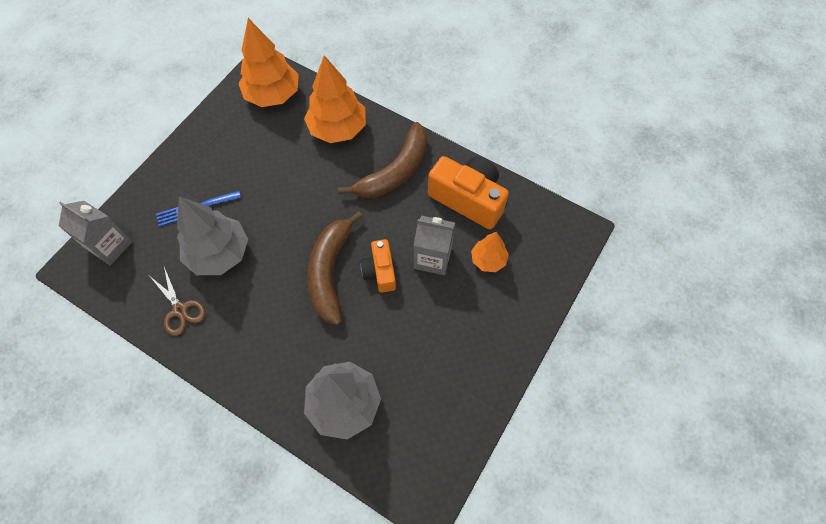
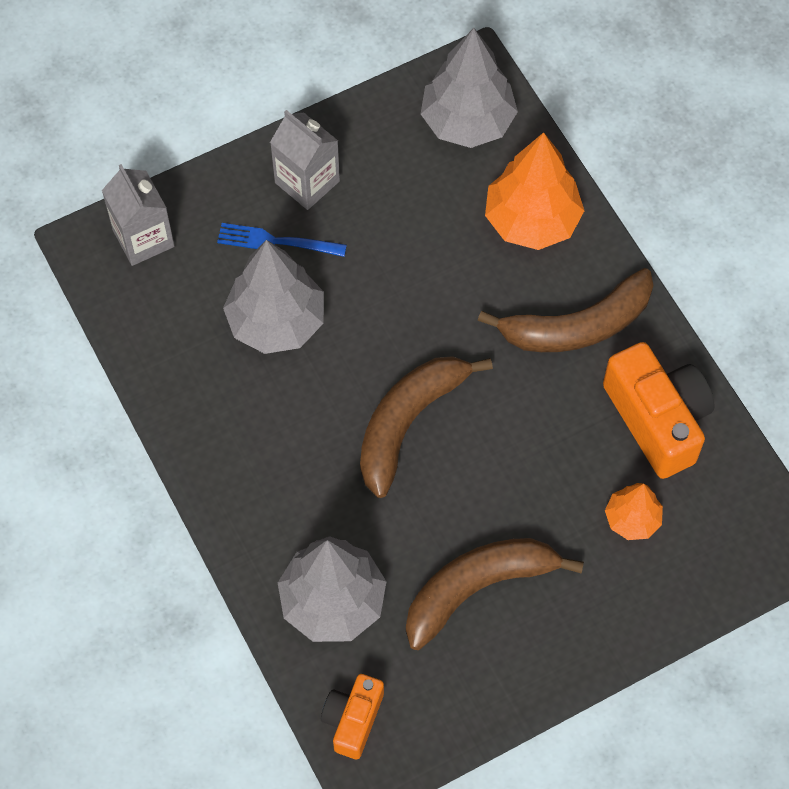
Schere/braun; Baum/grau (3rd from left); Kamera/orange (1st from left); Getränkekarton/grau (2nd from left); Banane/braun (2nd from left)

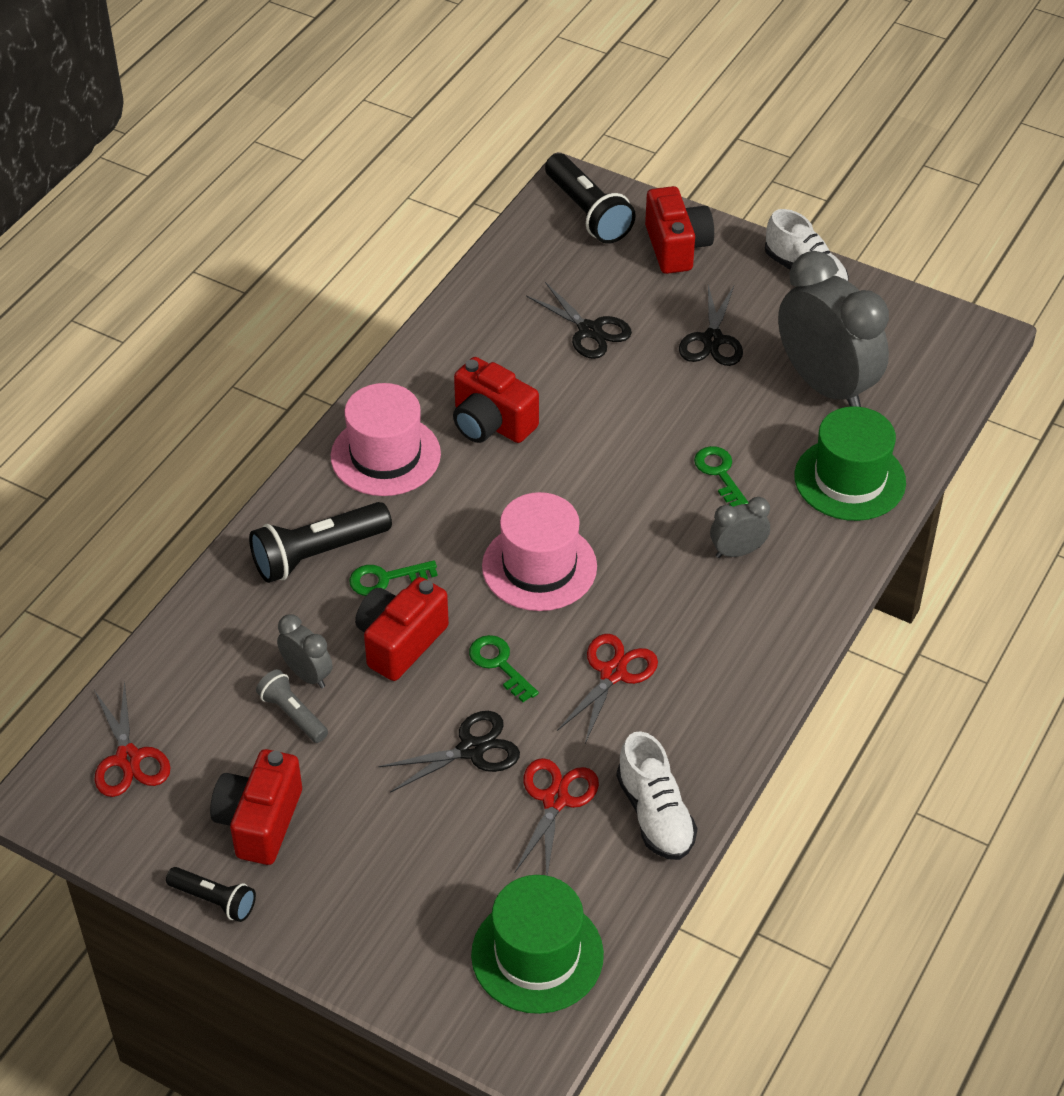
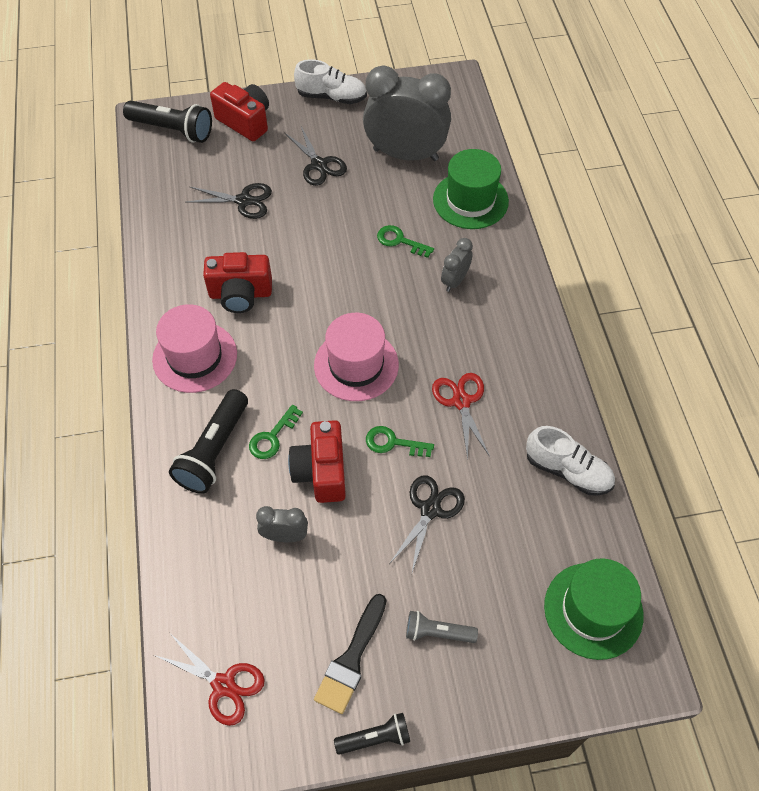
Pinsel/schwarz; Taschenlampe/grau; Schere/rot (2nd from left in the first image)

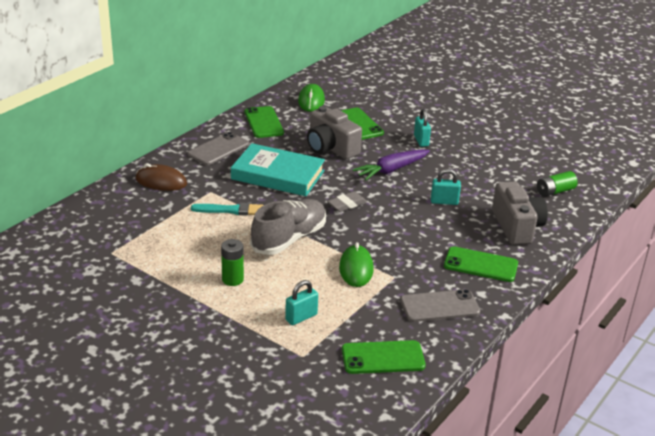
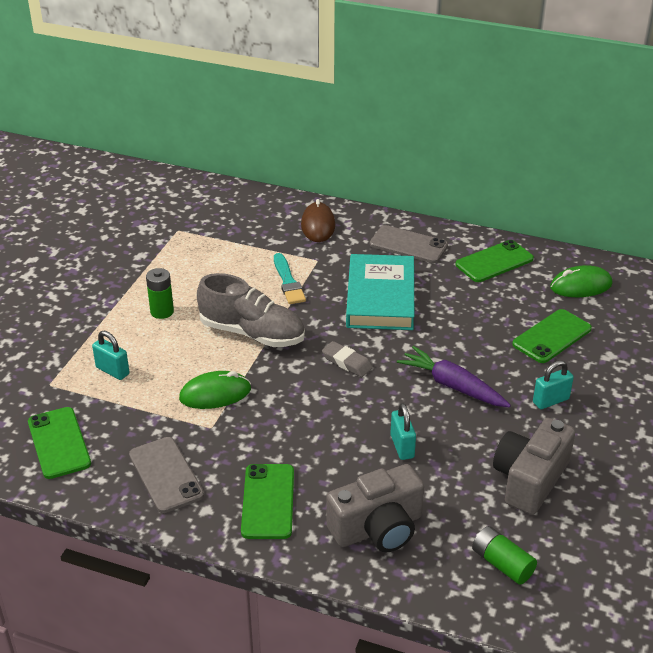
Kamera/grau (2nd from left)

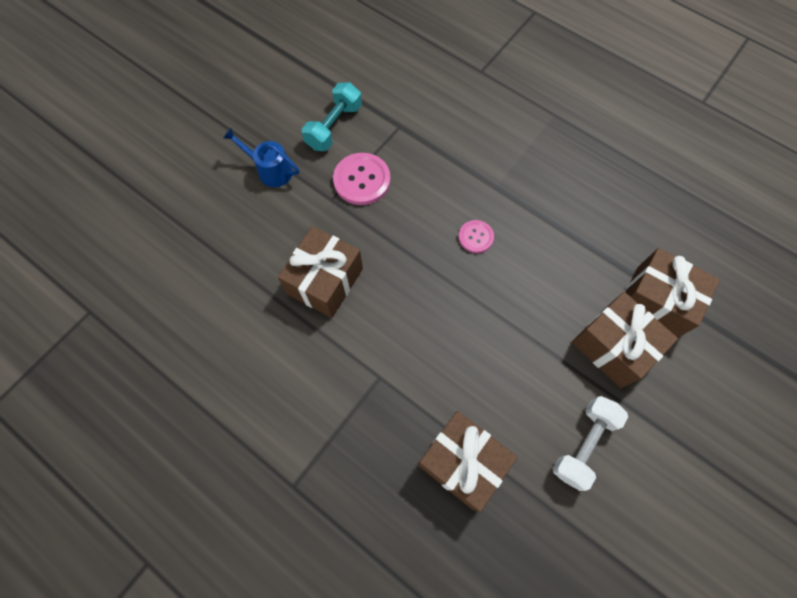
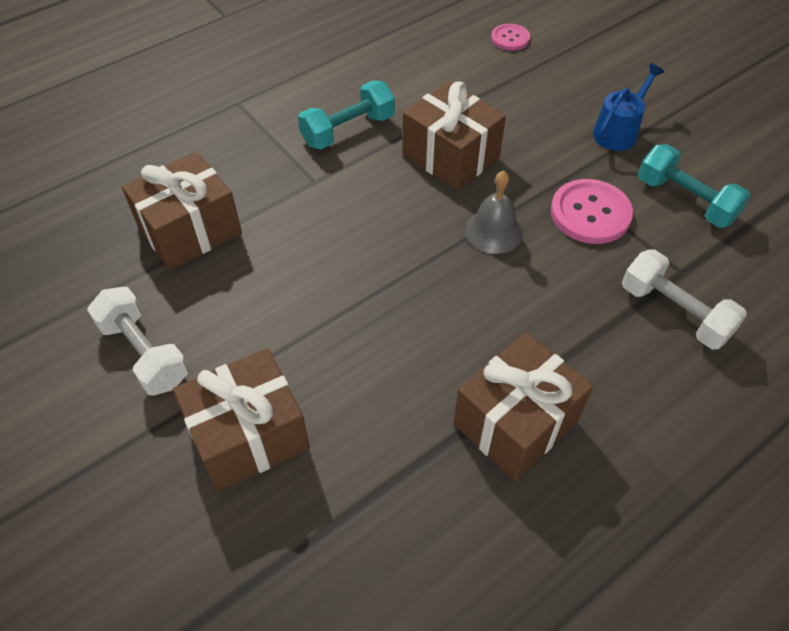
Knopf/rosa (1st from left); Geschenk/braun (4th from left); Hantel/türkis (1st from left); Glocke/grau; Hantel/weiß (2nd from left)

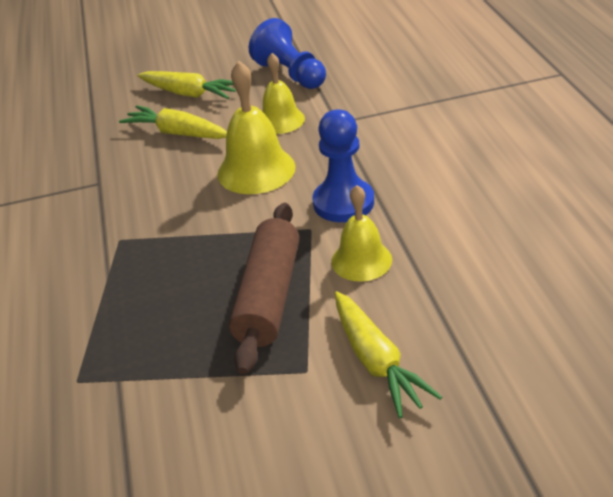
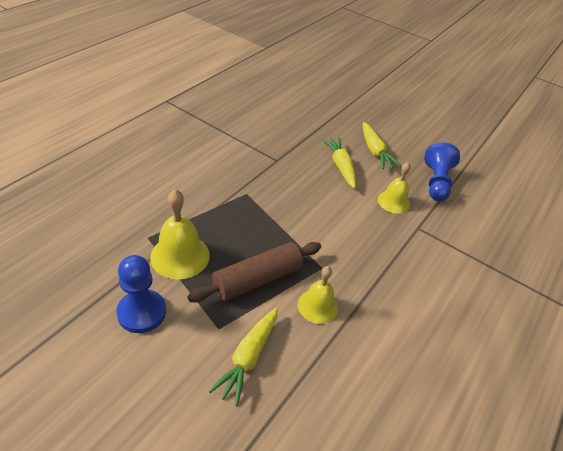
Glocke/gelb (1st from left); Bauer/blau (1st from left)

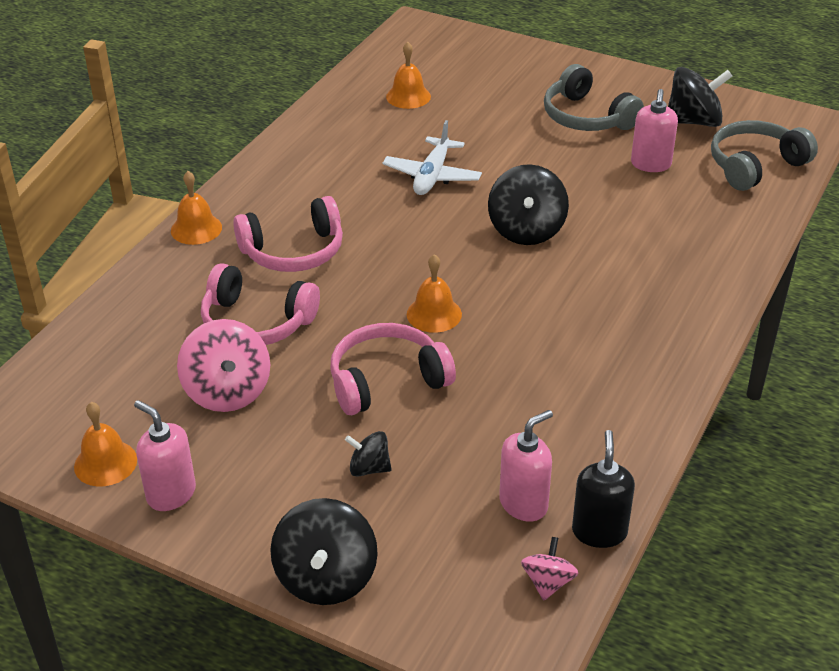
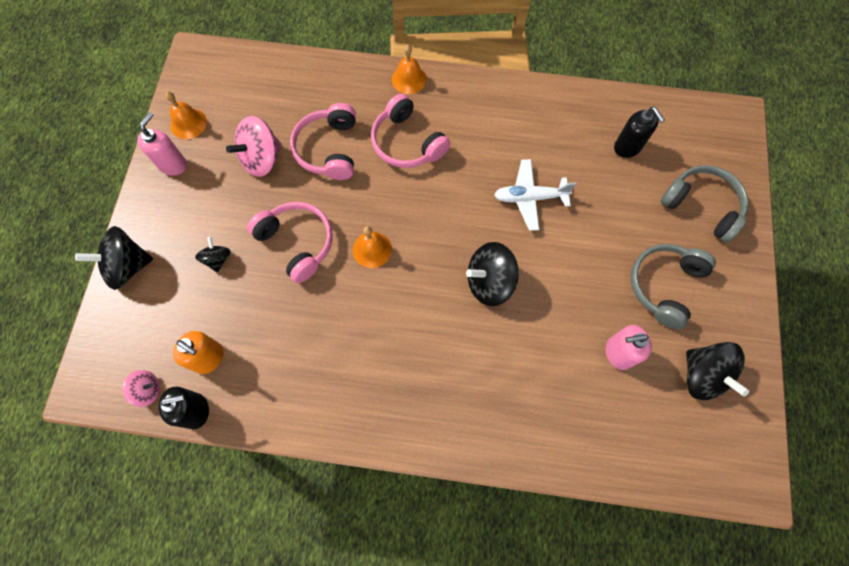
Seifenspender/schwarz (2nd from left); Seifenspender/orange; Kopfhörer/grau (2nd from left)

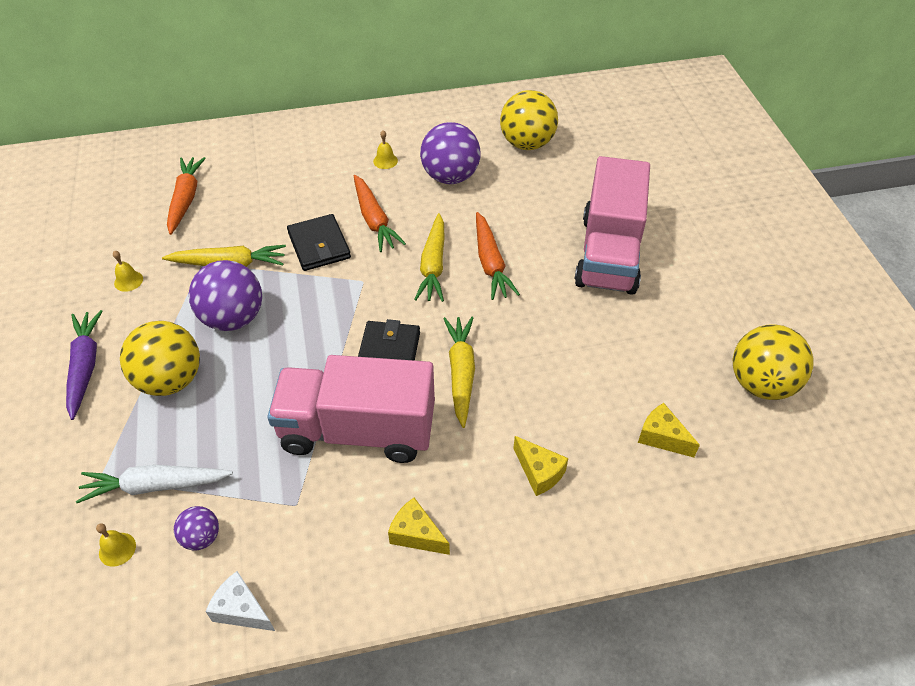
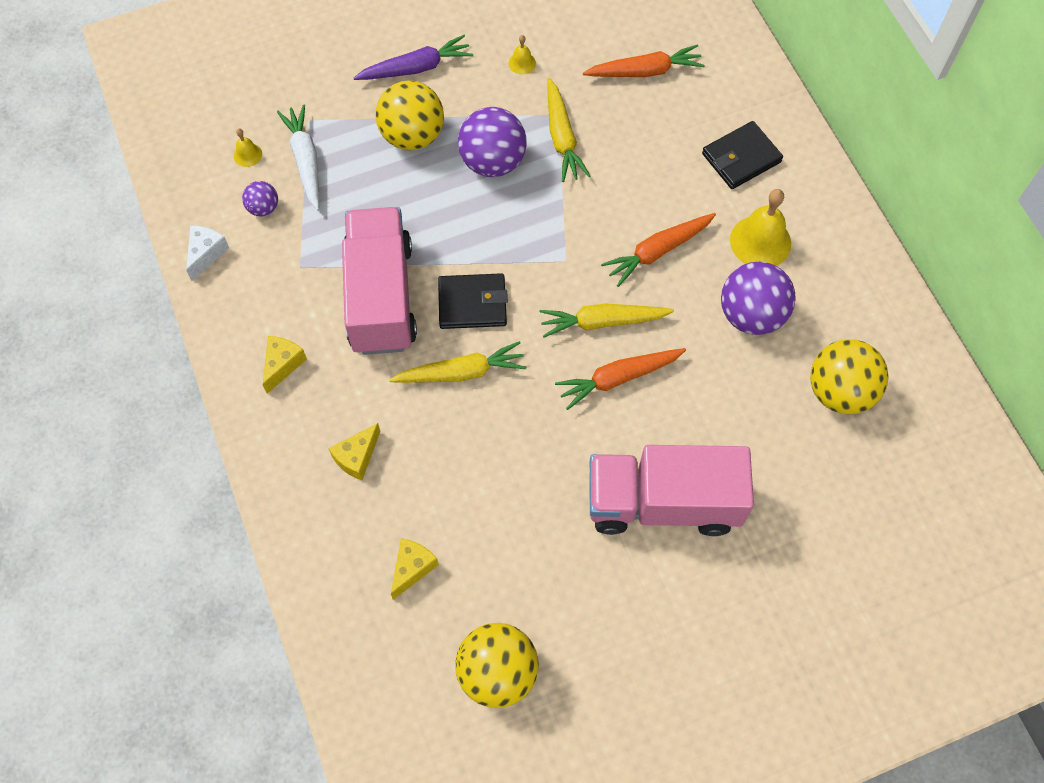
Geldbörse/schwarz (2nd from left); Glocke/gelb (3rd from left)

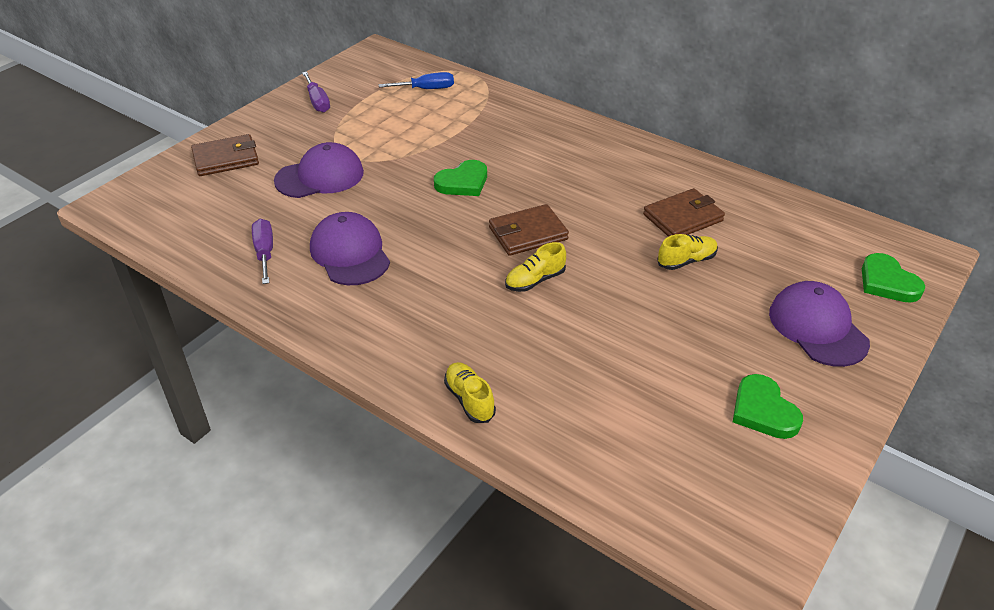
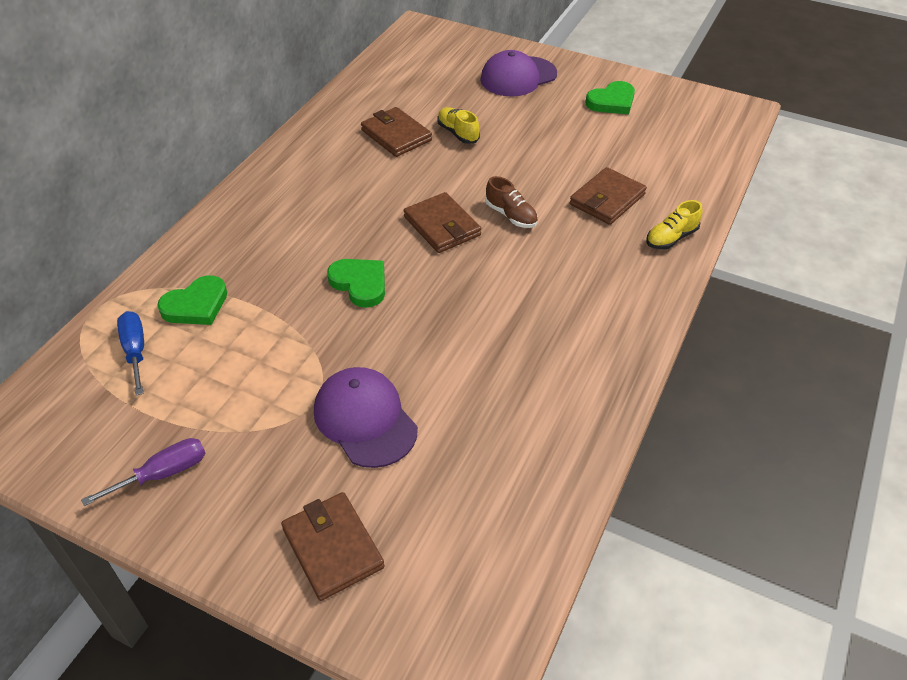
Schraubenzieher/lila (1st from left in the first image); Kappe/lila (2nd from left in the first image); Schuh/braun; Herz/grün (1st from left); Geldbörse/braun (4th from left)

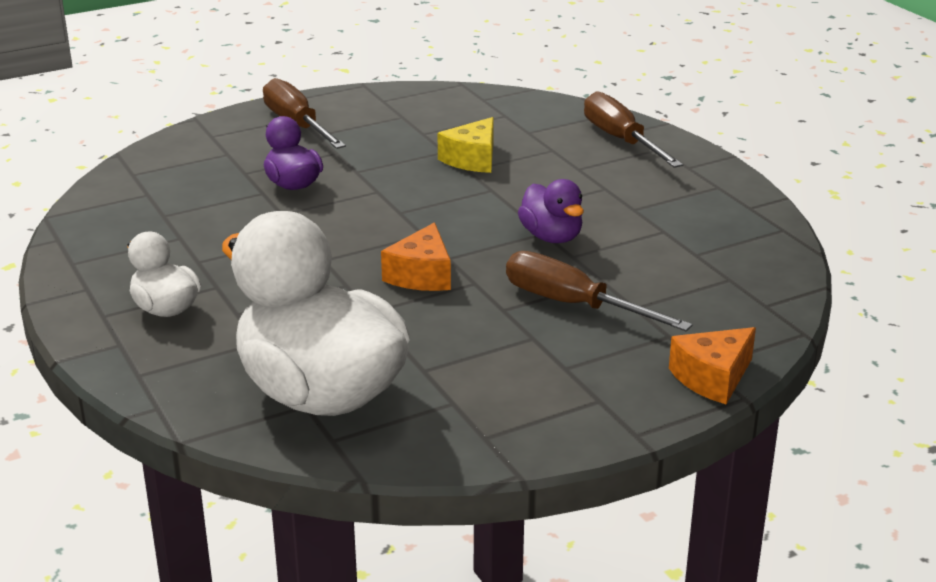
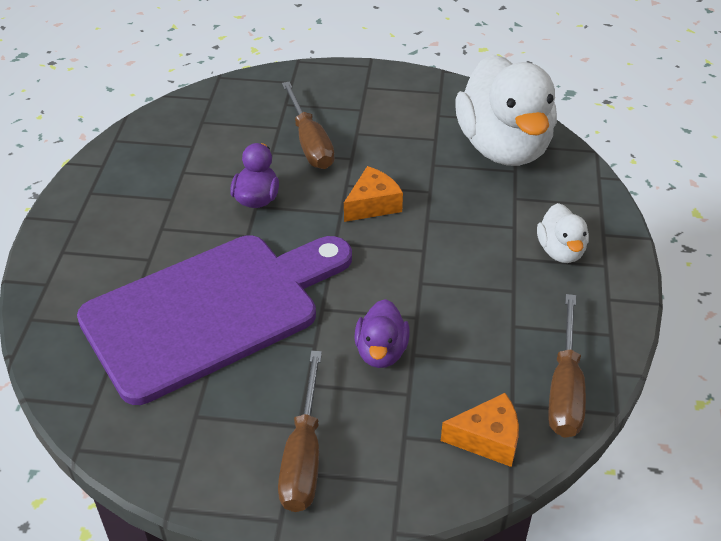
Schneidebrett/lila; Schraubenzieher/braun (3rd from left); Käse/orange (2nd from left)

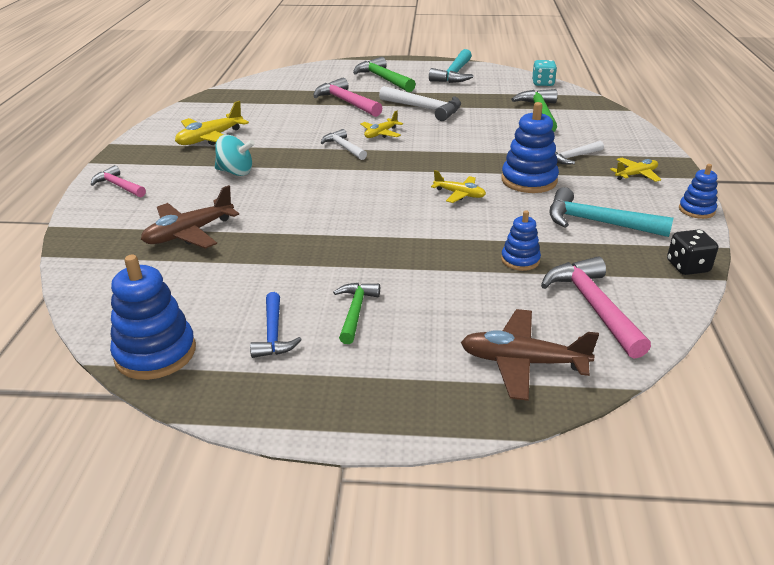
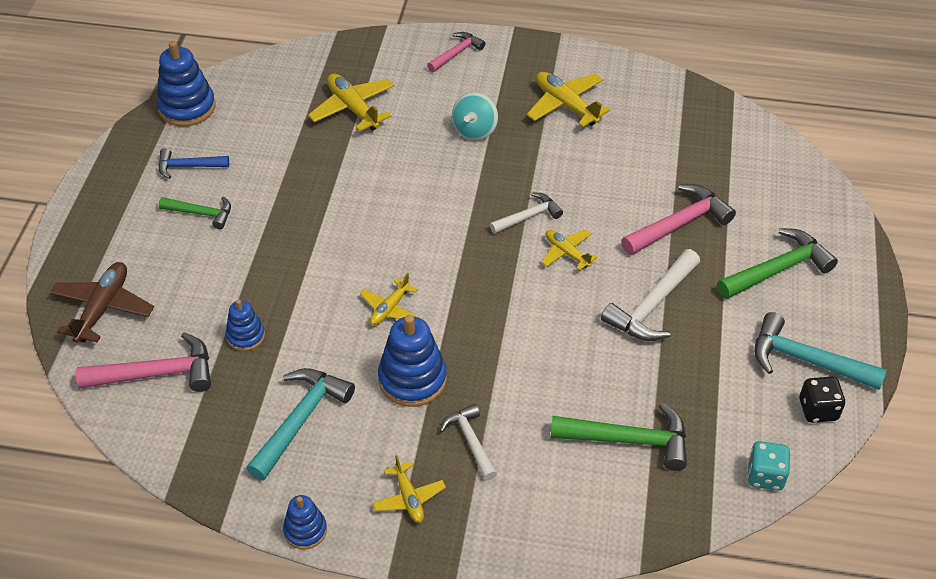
Flugzeug/gelb (1st from left); Spielwürfel/schwarz

